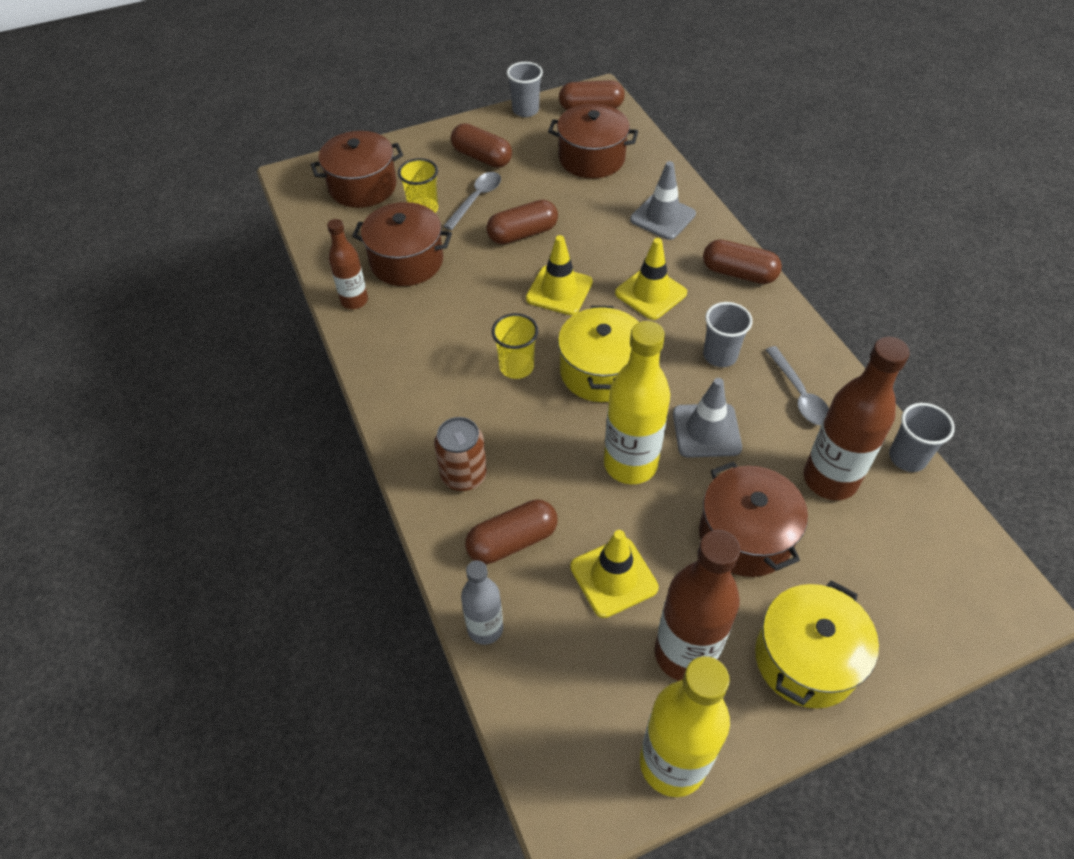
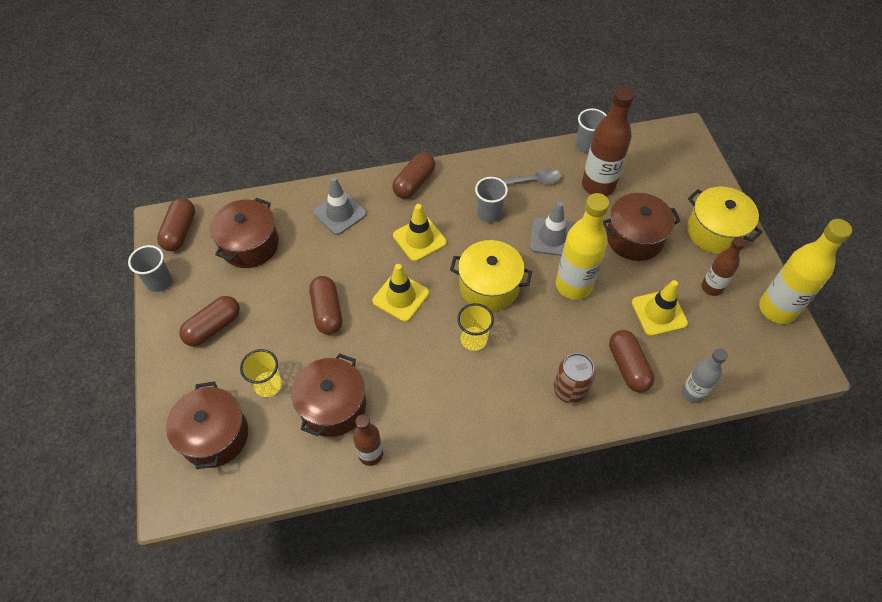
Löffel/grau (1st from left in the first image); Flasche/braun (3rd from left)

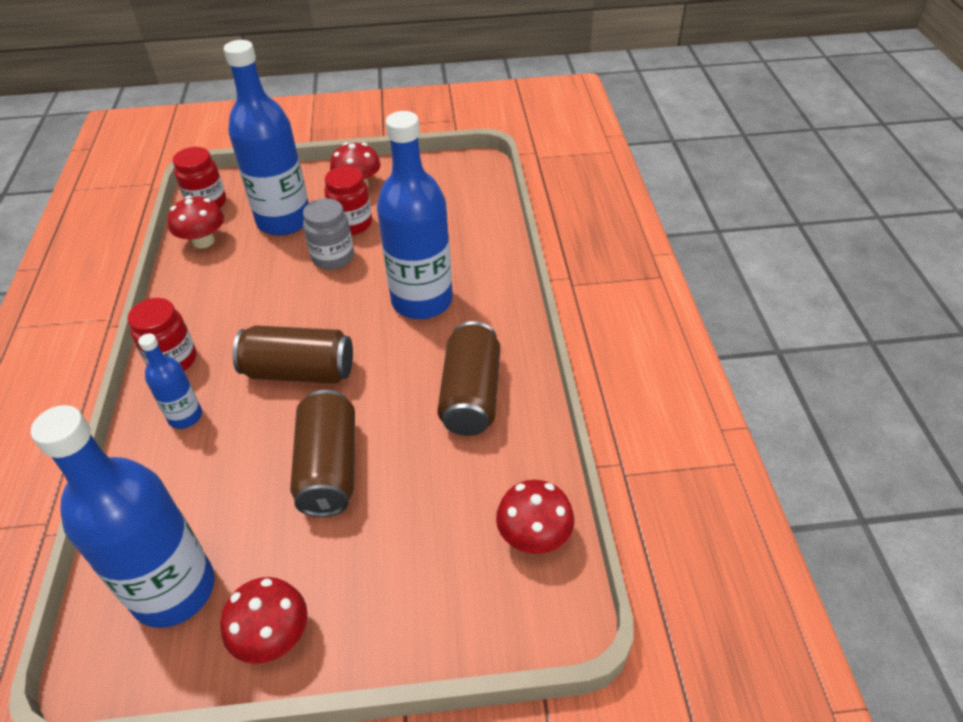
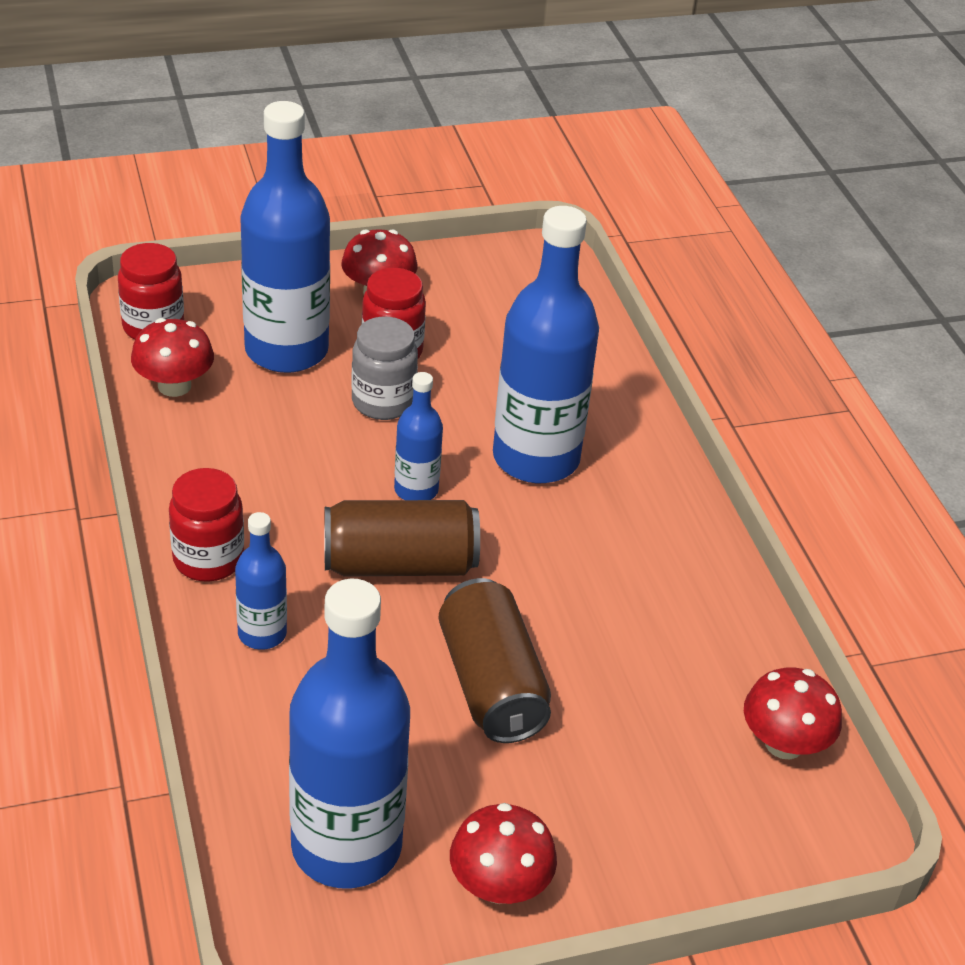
Dose/braun (3rd from left in the first image); Flasche/blau (4th from left)

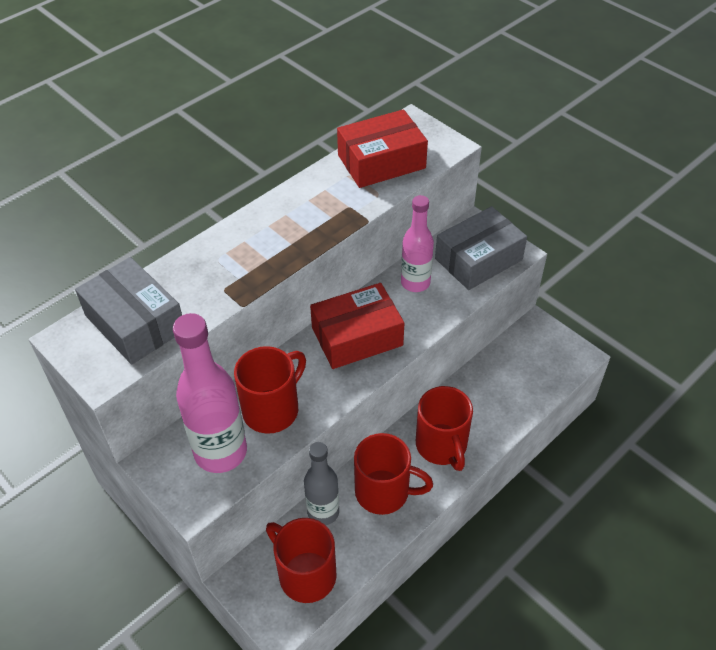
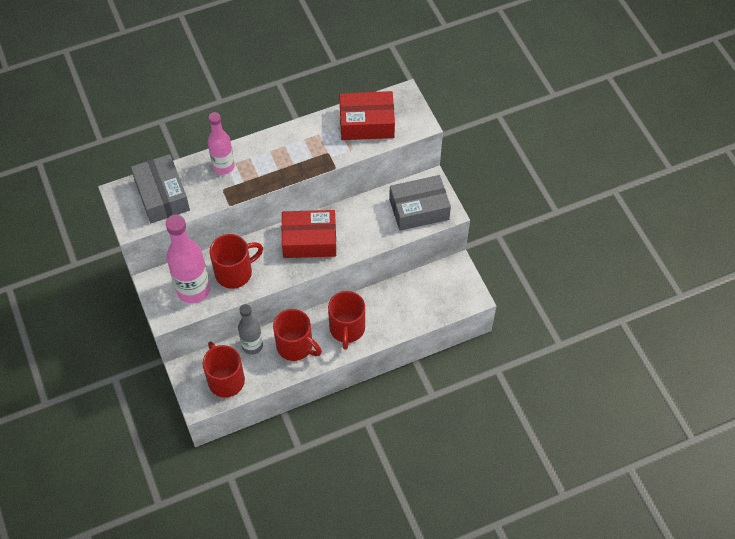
Flasche/rosa (2nd from left)

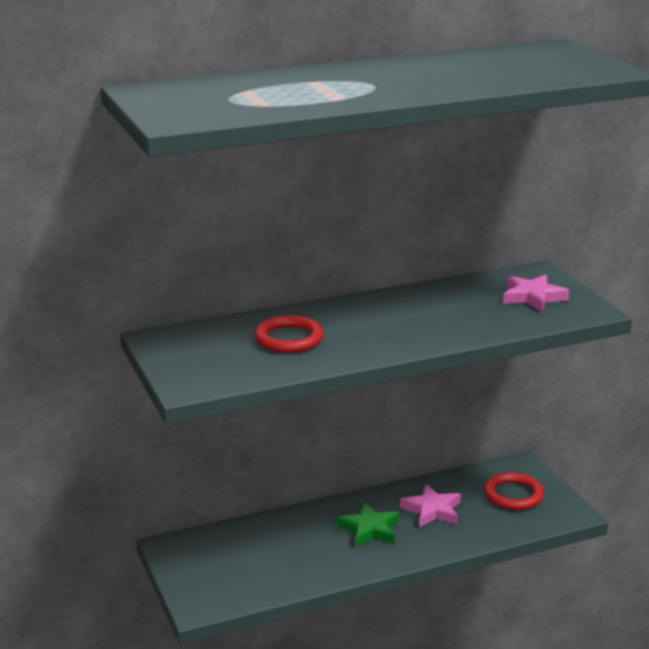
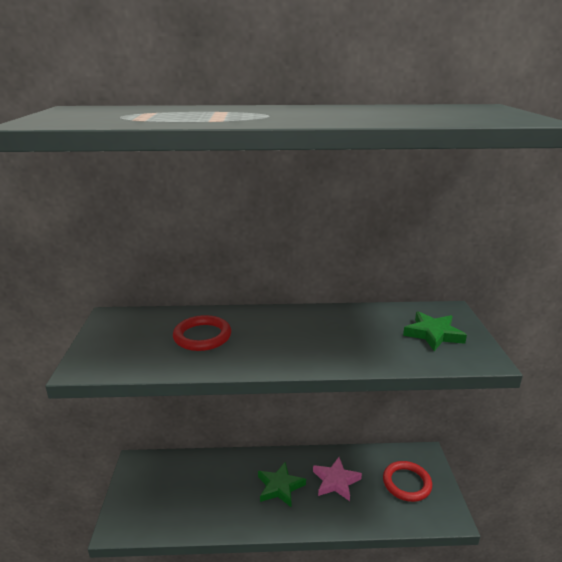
Stern/grün (2nd from left)

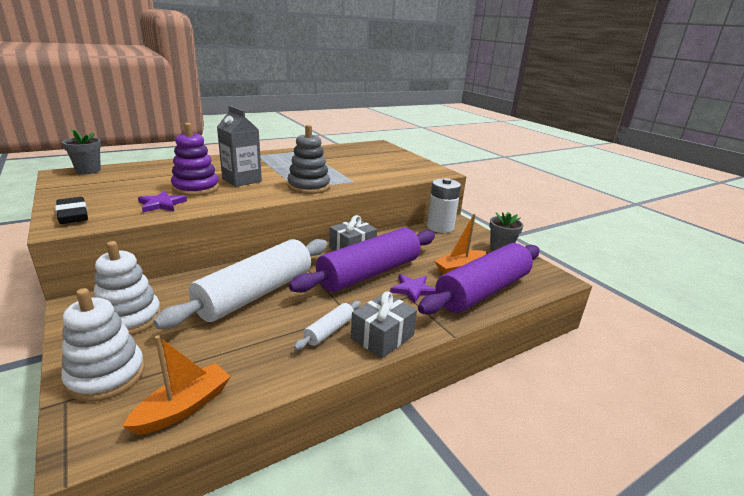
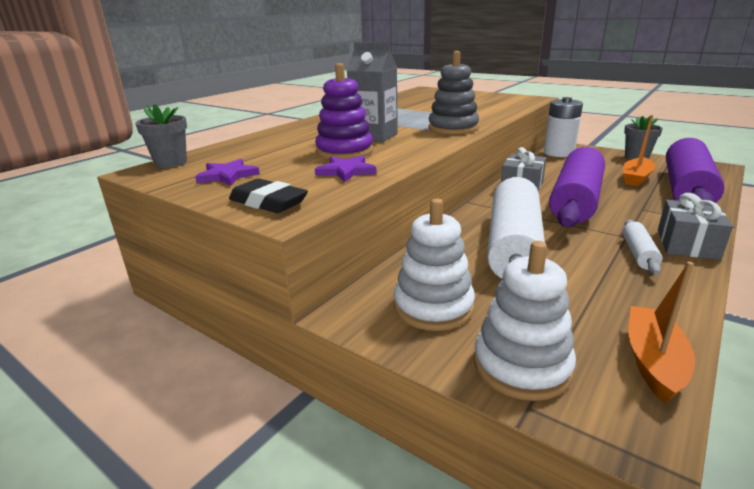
Stern/lila (1st from left)

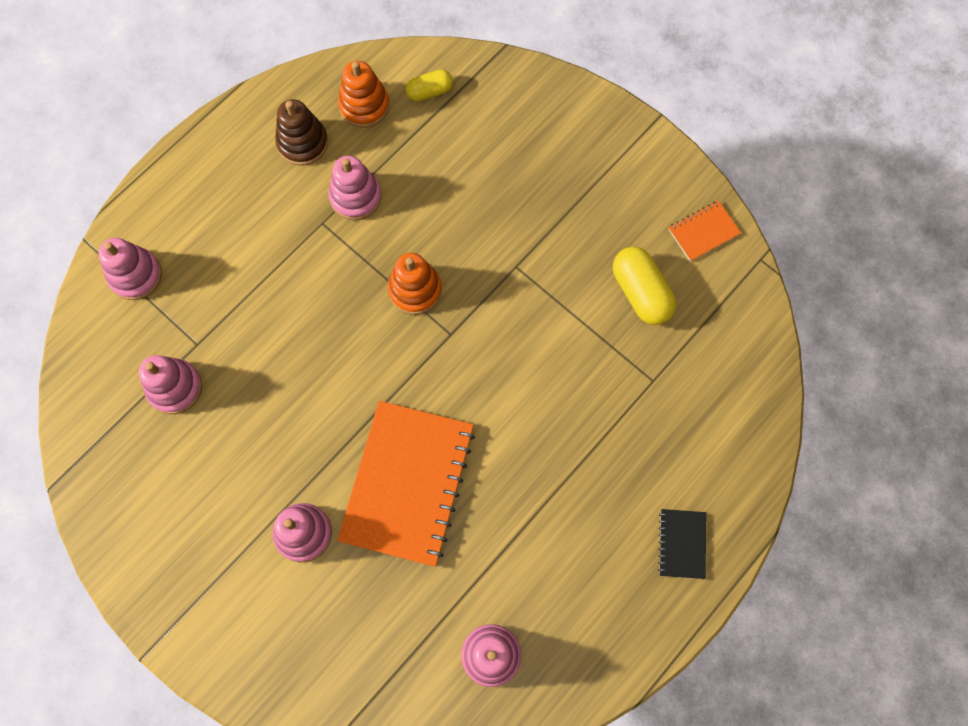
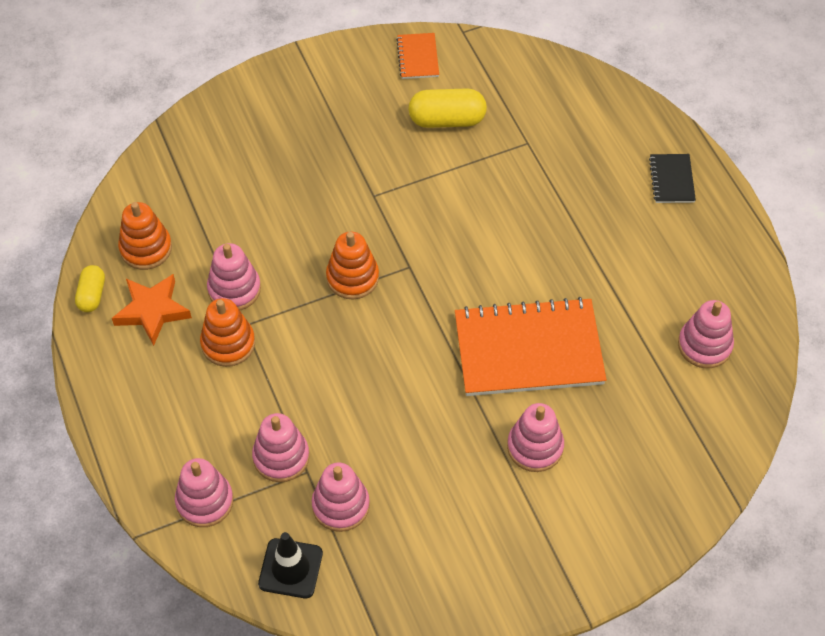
Stern/orange; Notizbuch/orange (2nd from left); Kapsel/gelb (1st from left); Notizbuch/schwarz; Stapelspielzeug/orange (2nd from left); Stapelspielzeug/rosa (3rd from left); Leitkegel/schwarz

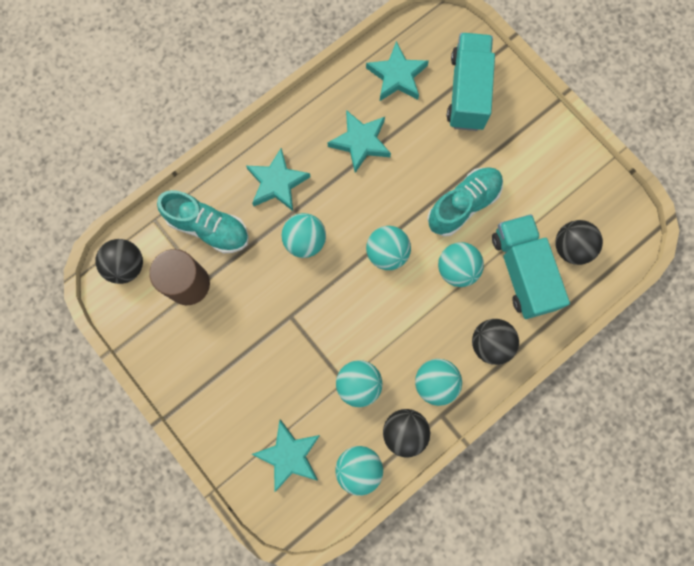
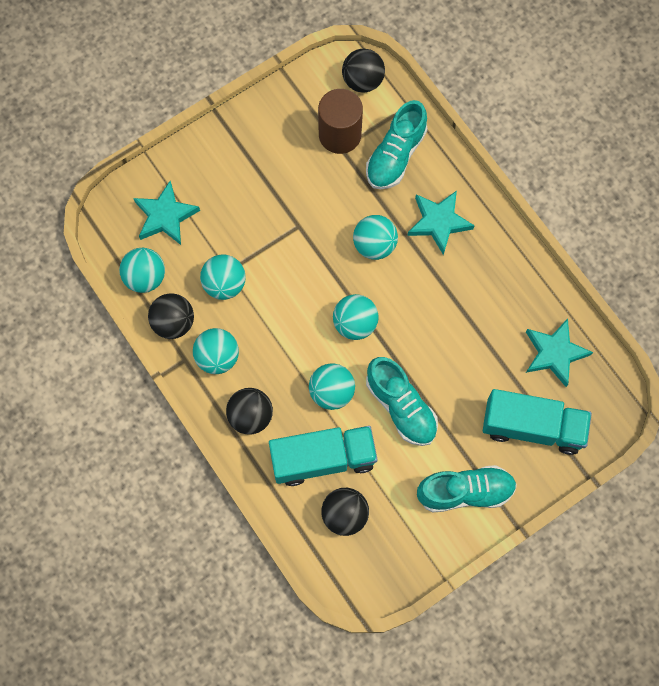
Stern/türkis (3rd from left in the first image); Schuh/türkis (3rd from left)

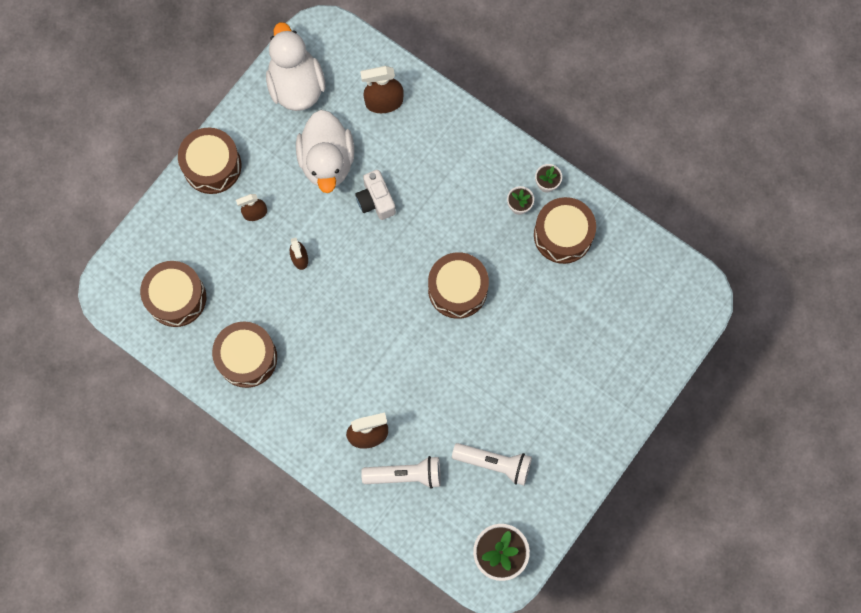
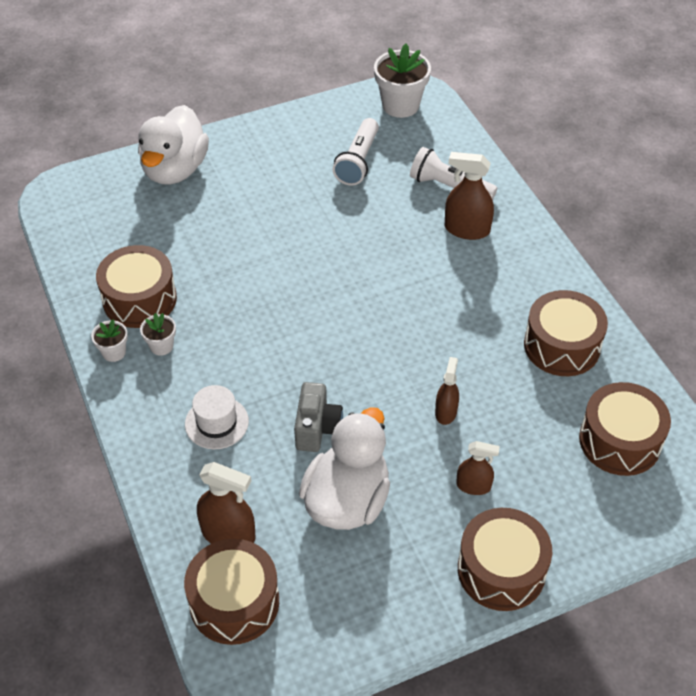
Ente/weiß (1st from left); Kamera/grau; Trommel/braun (2nd from left); Taschenlampe/weiß (1st from left); Hut/weiß

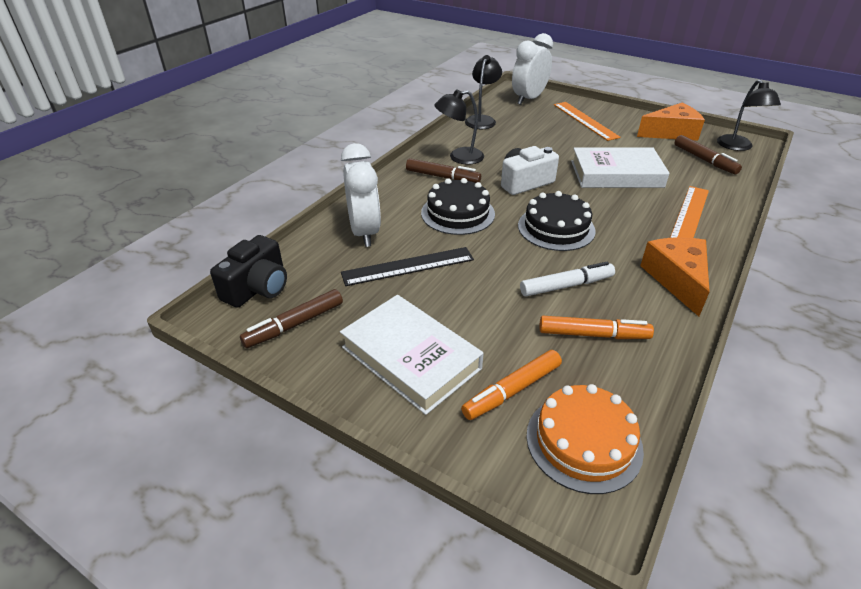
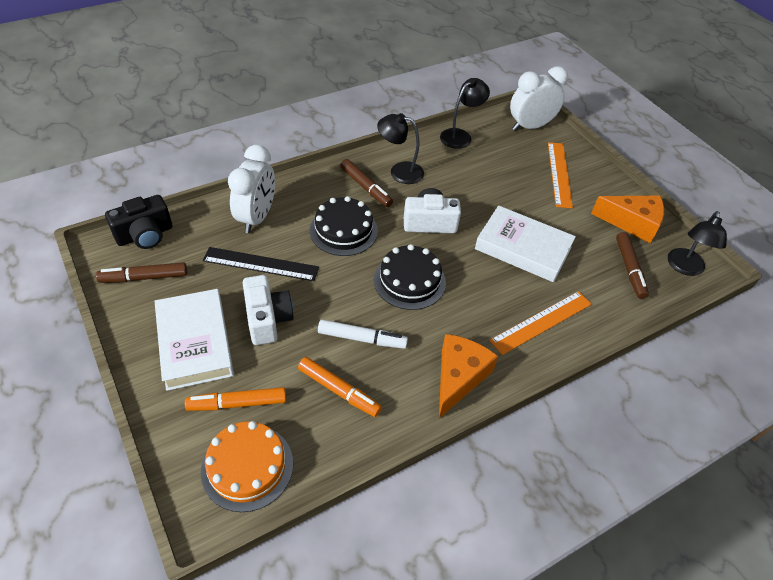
Kamera/weiß (1st from left)

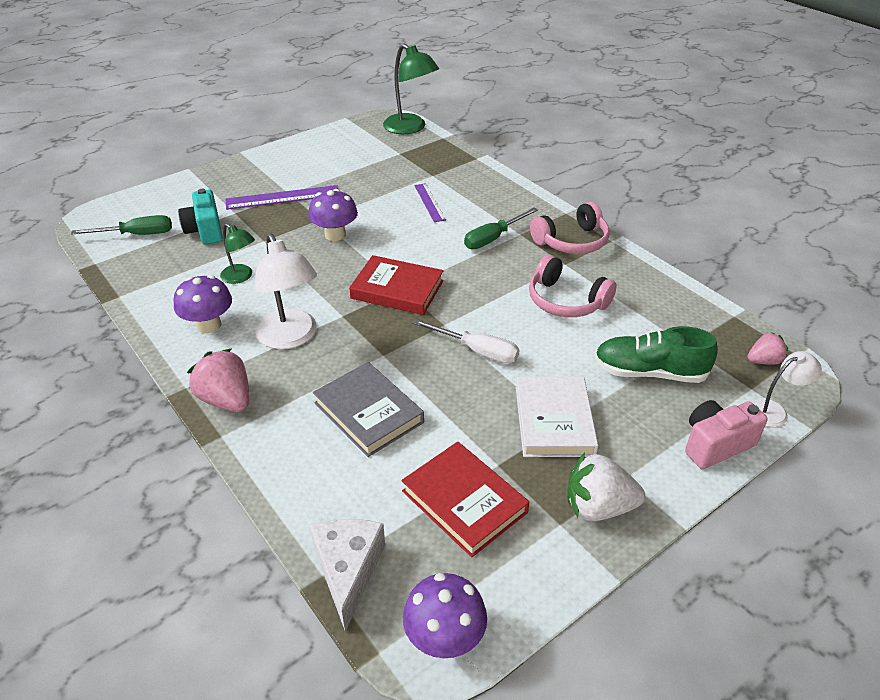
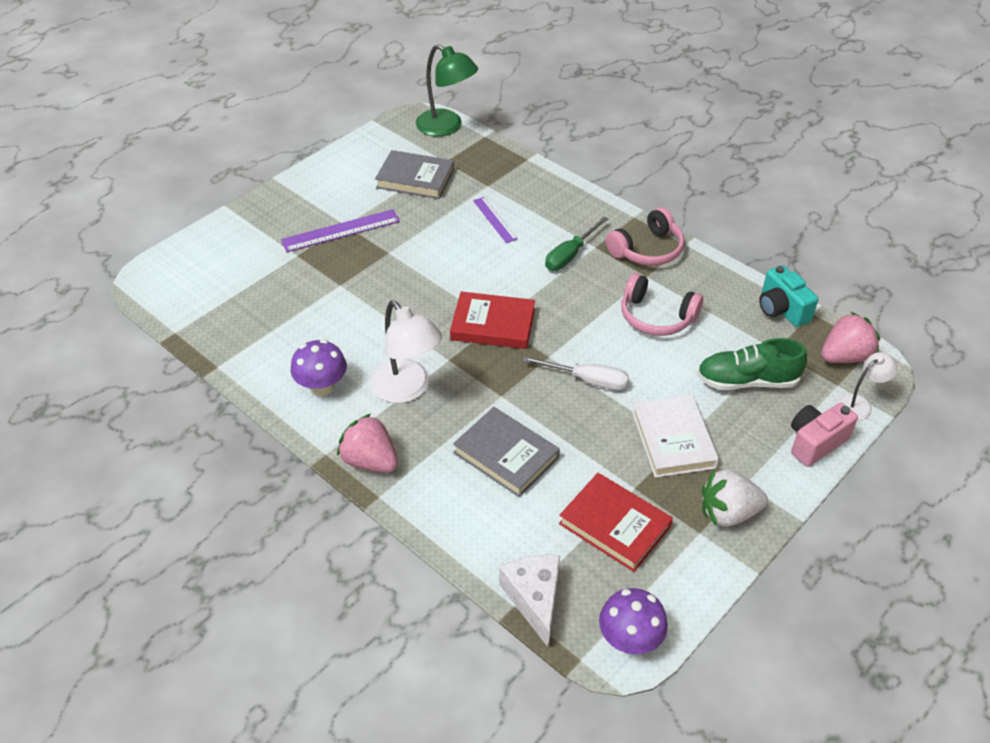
Schraubenzieher/grün (1st from left in the first image); Kamera/türkis; Lampe/grün (1st from left in the first image); Pilz/lila (2nd from left in the first image); Erdbeere/rosa (2nd from left); Buch/grau (1st from left)

